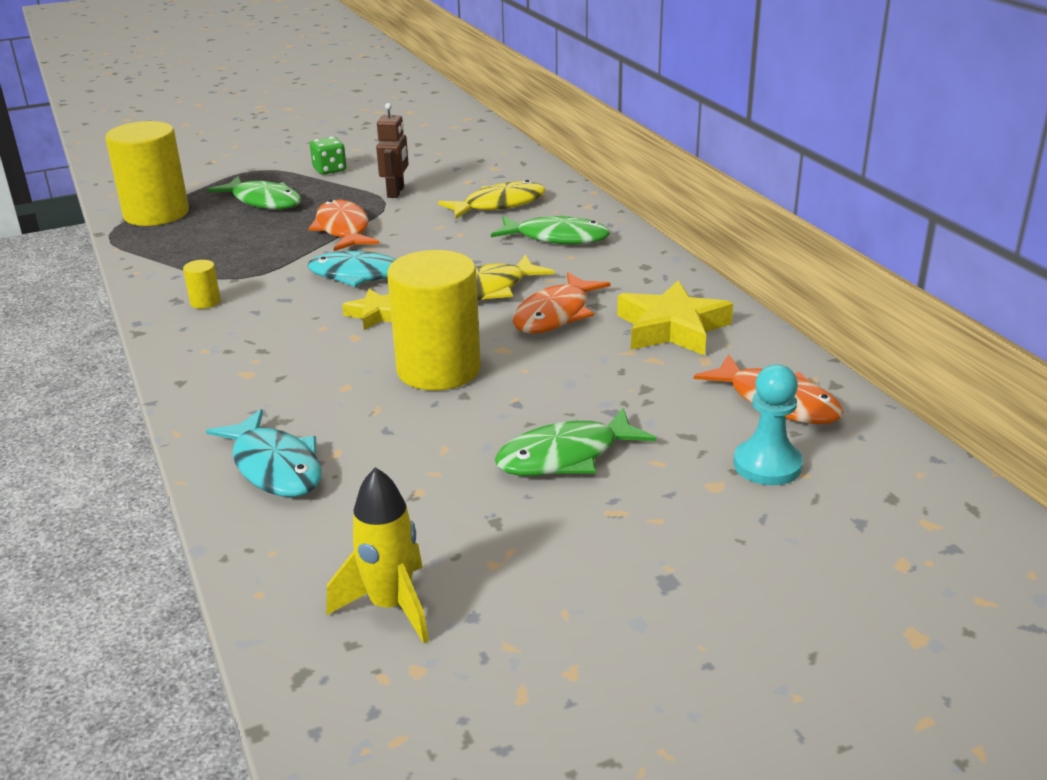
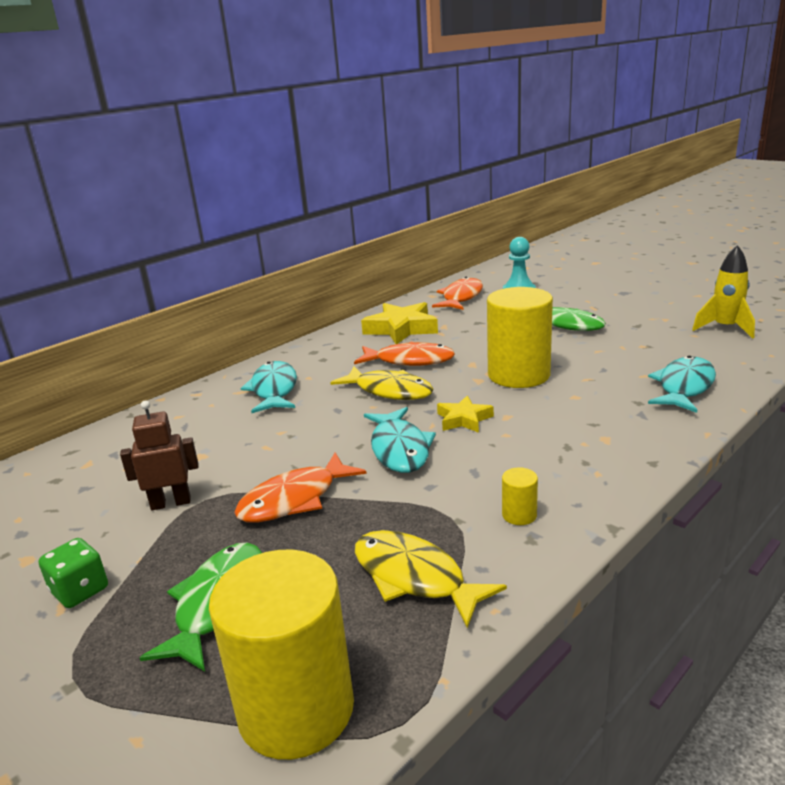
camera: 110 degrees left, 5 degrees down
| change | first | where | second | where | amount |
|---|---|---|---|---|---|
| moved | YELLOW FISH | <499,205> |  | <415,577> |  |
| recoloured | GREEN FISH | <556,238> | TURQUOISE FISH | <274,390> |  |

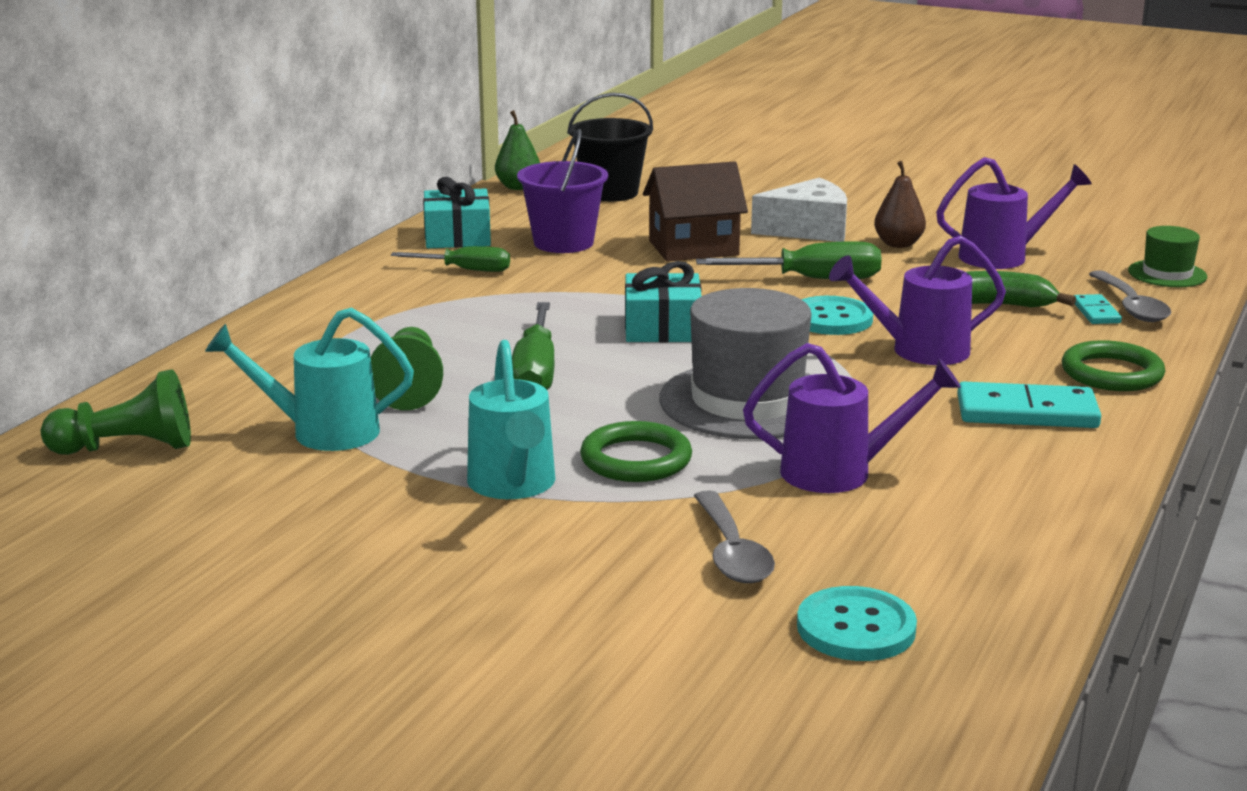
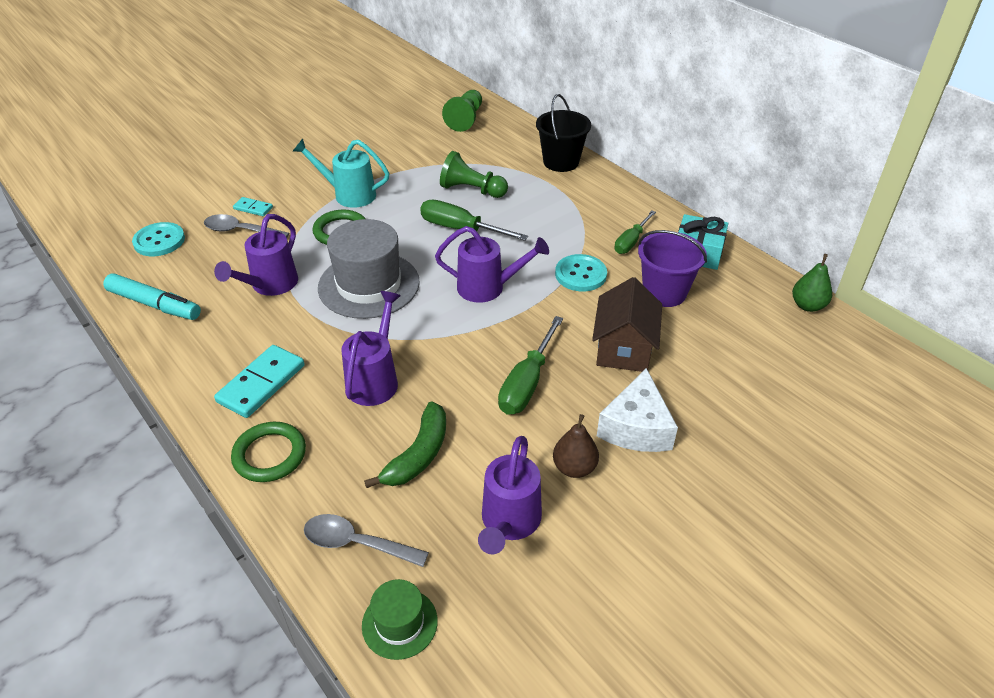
camera: 115 degrees right, 20 degrees up
| change | first | where | second | where | amount |
|---|---|---|---|---|---|
| removed | TURQUOISE WATERING CAN | <322,432> |  |  |  |
| added |  |  | TURQUOISE MARKER | <154,304> |  |
| moved | BLACK BUCKET | <610,193> |  | <561,162> |  |
| moved | TURQUOISE BUTTON | <831,319> |  | <580,274> |  |
| moved | TURQUOISE DOMINO | <1096,312> |  | <253,208> |  |
| replaced | TURQUOISE GIFT | <662,328> | PURPLE WATERING CAN | <488,288> |  |

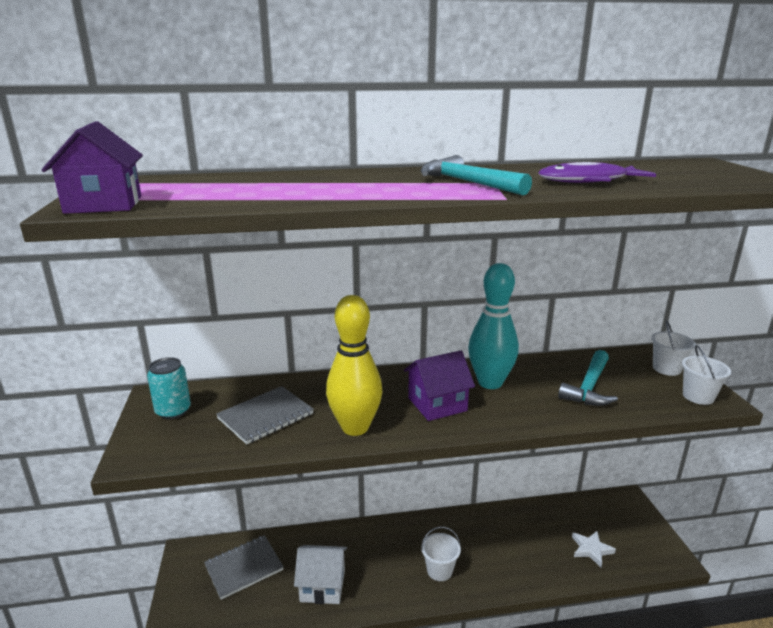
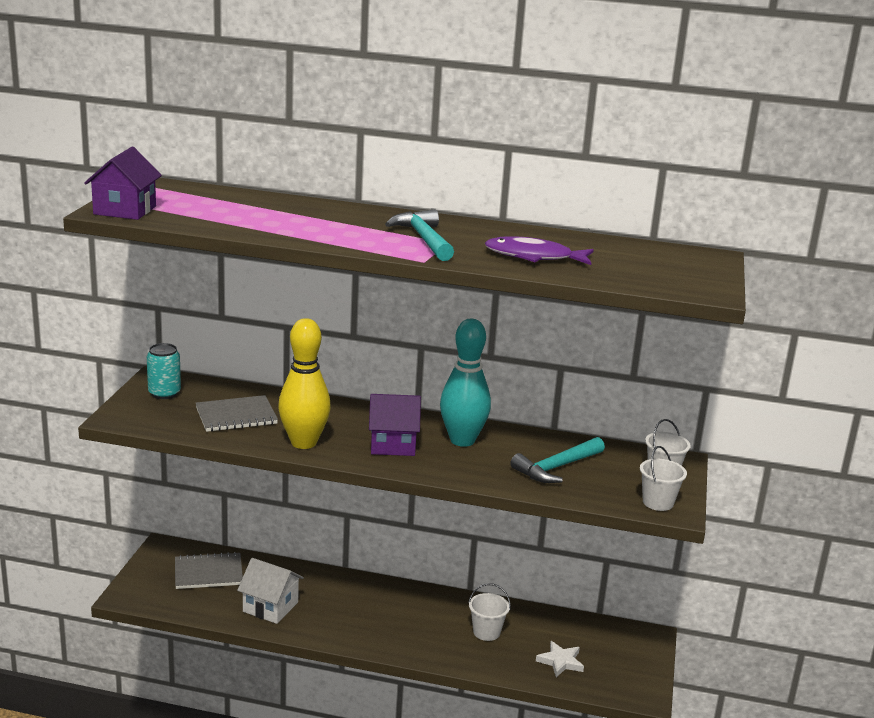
camera: 20 degrees right, 0 degrees up
| change | first | where | second | where | amount |
|---|---|---|---|---|---|
| moved | WHITE BUCKET | <439,570> |  | <486,632> |  |

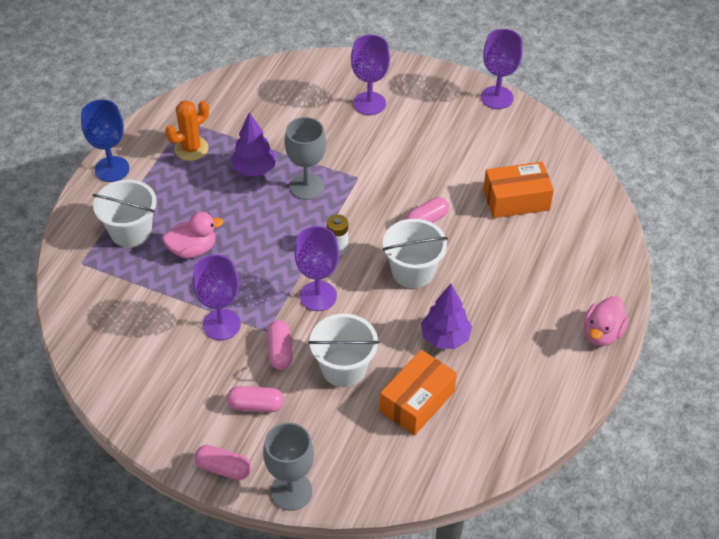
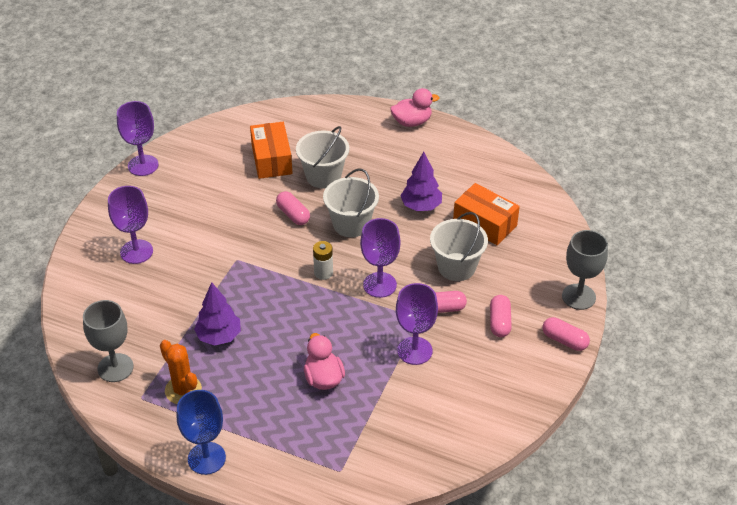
camera: 90 degrees left, 5 degrees down
| change | first | where | second | where | amount |
|---|---|---|---|---|---|
| moved | WHITE BUCKET | <131,231> |  | <323,176> |  |
| moved | GREY GOBLET | <307,186> |  | <115,368> |  |
| turned | PINK CAPSULE | <223,468> |  | <564,340> | 75 degrees counterclockwise |
| turned | PINK DUCK | <602,333> |  | <412,122> | 45 degrees counterclockwise |

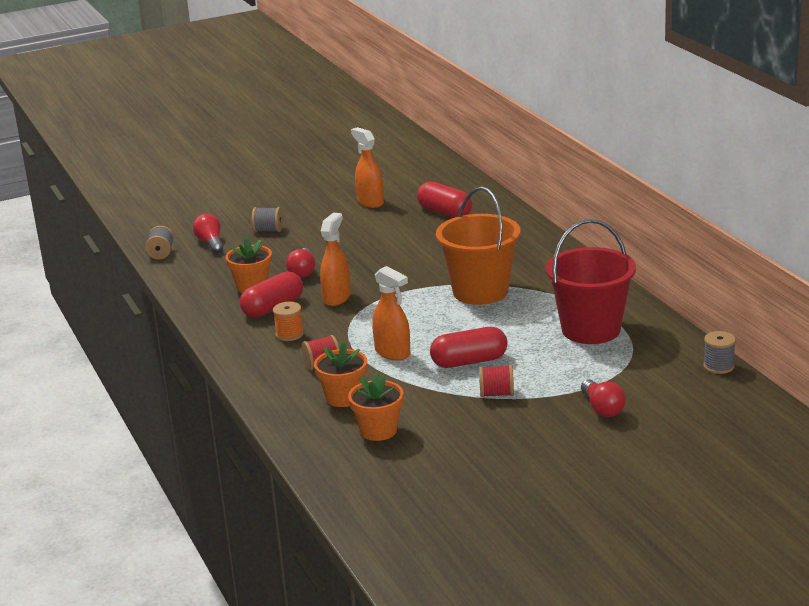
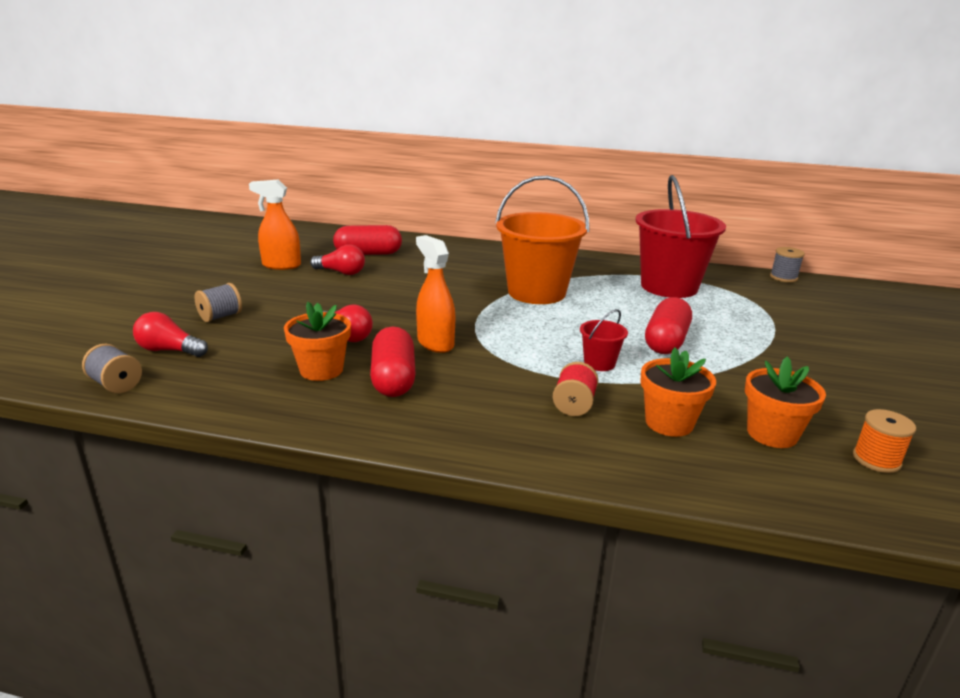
camera: 55 degrees left, 0 degrees up
| change | first | where | second | where | amount |
|---|---|---|---|---|---|
| removed | RED SPOOL | <496,394> |  |  |  |
| moved | ORANGE SPOOL | <289,334> |  | <876,460> |  |
| moved | RED LIGHT BULB | <602,408> |  | <341,272> |  |
| replaced | ORANGE SPRAY BOTTLE | <393,353> | RED BUCKET | <599,363> |  |

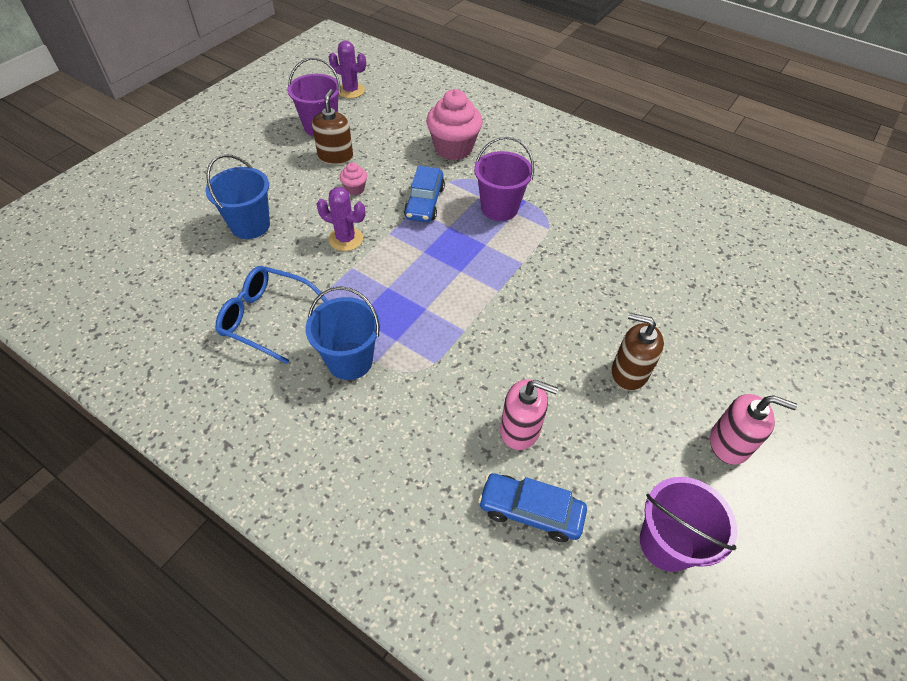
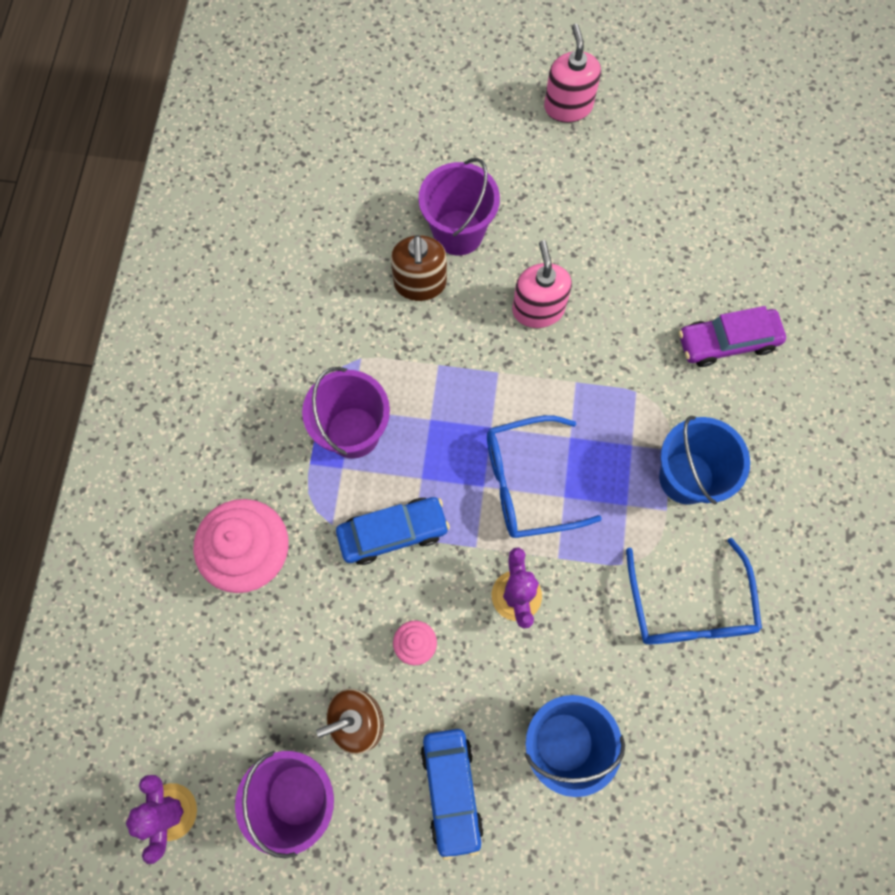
camera: 115 degrees left, 20 degrees up
| change | first | where | second | where | amount |
|---|---|---|---|---|---|
| added |  |  | BLUE GLASSES | <527,483> |  |
| added |  |  | PURPLE CAR | <727,342> |  |
| moved | BLUE CAR | <530,511> |  | <451,790> |  |
| moved | PINK SOAP DISPENSER | <520,429> |  | <538,309> |  |
| moved | BROWN SOAP DISPENSER | <629,372> |  | <420,283> |  |
| moved | PURPLE BUCKET | <667,543> |  | <458,232> |  |

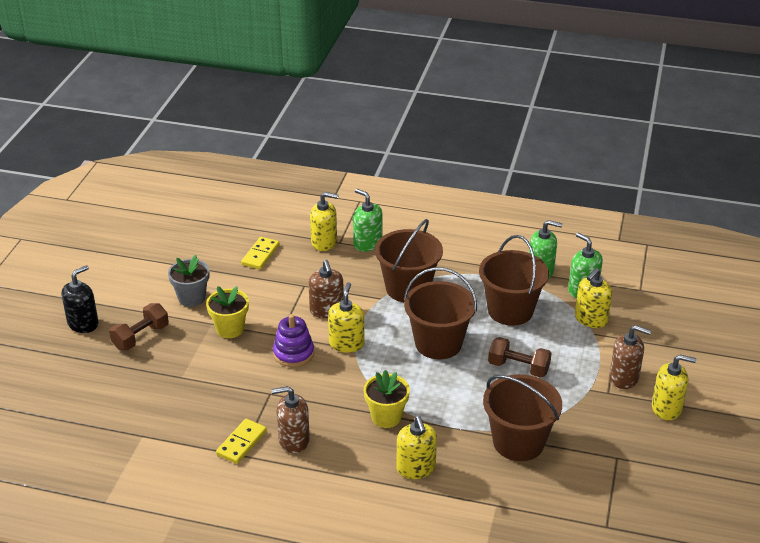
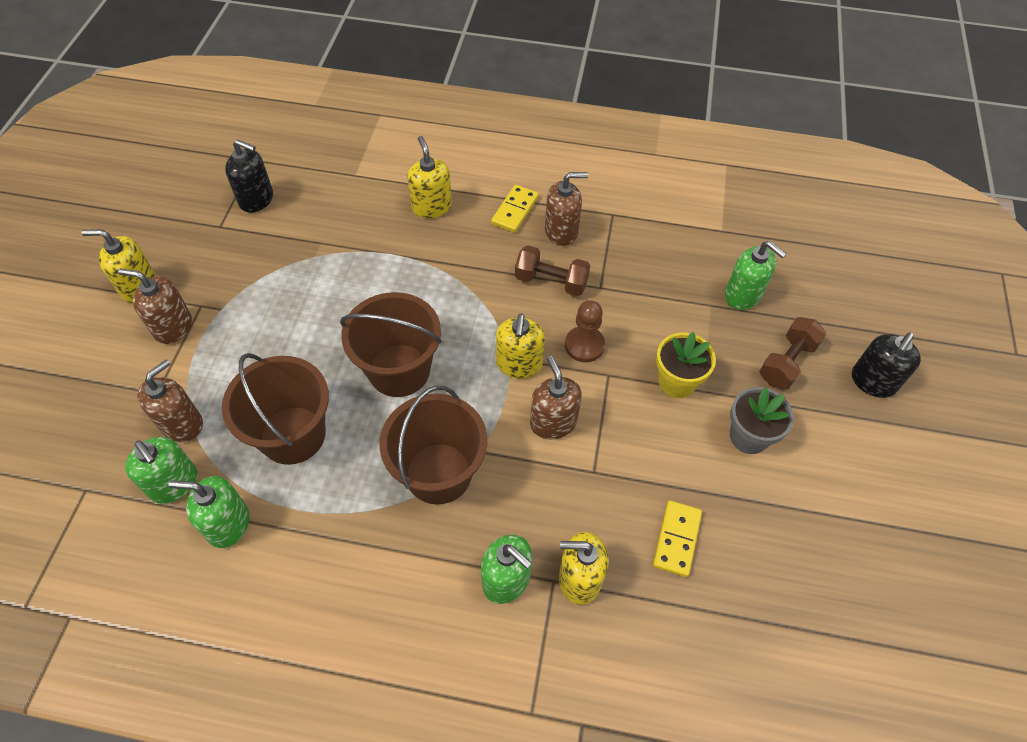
camera: 175 degrees right, 20 degrees up
| change | first | where | second | where | amount |
|---|---|---|---|---|---|
| removed | YELLOW FLOWER POT | <386,417> |  |  |  |
| removed | BROWN BUCKET | <518,442> |  |  |  |
| added |  |  | BLACK SOAP DISPENSER | <256,199> |  |
| added |  |  | GREEN SOAP DISPENSER | <743,295> |  |
| moved | YELLOW DOMINO | <241,443> |  | <515,210> |  |
| moved | BROWN DUMBBELL | <518,368> |  | <551,281> |  |
| replaced | PURPLE STACKING TOY | <293,353> | BROWN PAWN | <584,345> |  |
| recoloured | YELLOW SOAP DISPENSER | <591,319> | BROWN SOAP DISPENSER | <182,424> |  |

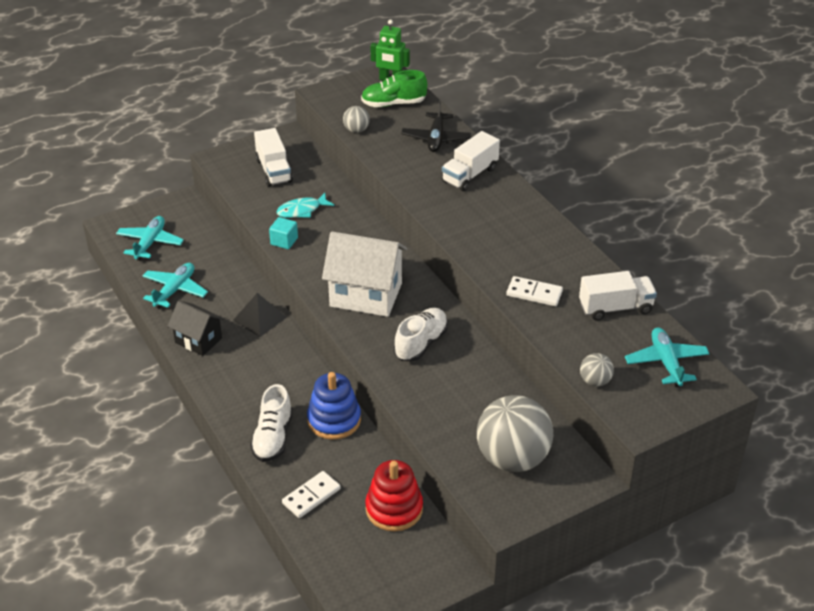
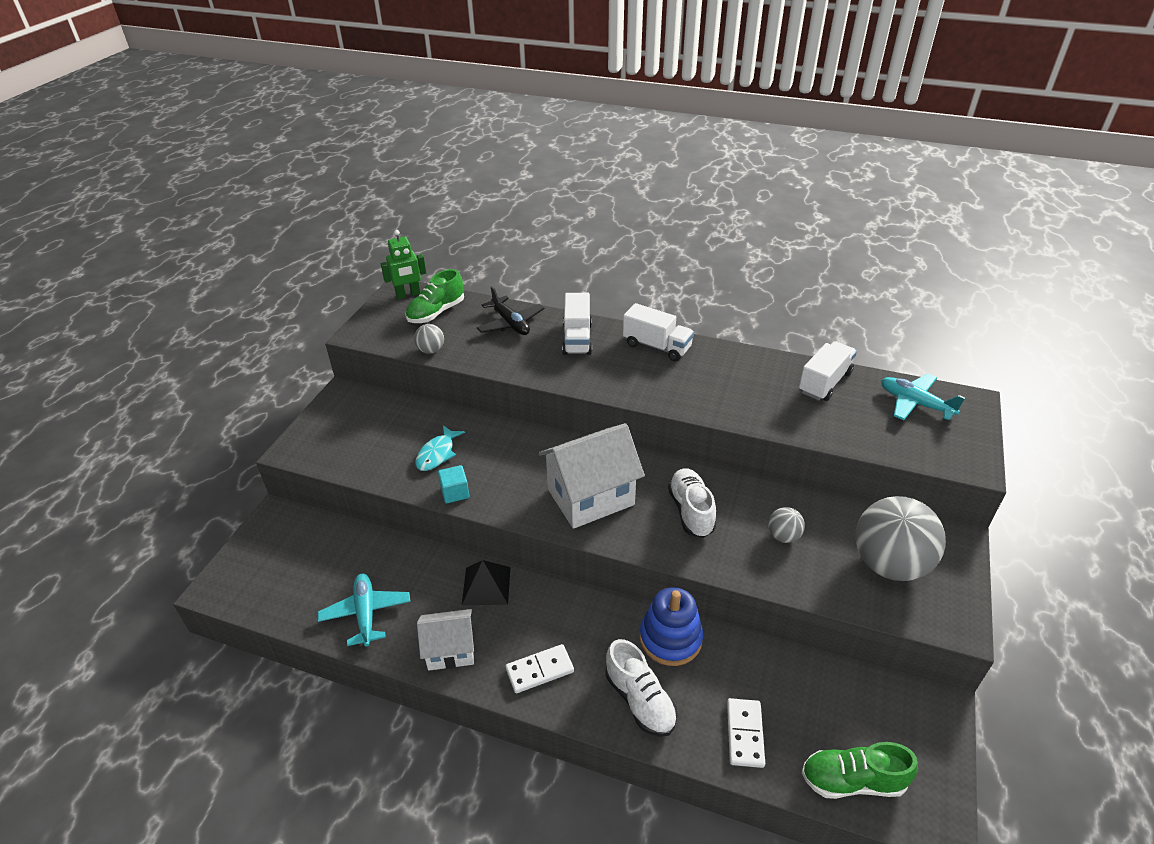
camera: 40 degrees left, 0 degrees up
| change | first | where | second | where | amount |
|---|---|---|---|---|---|
| removed | TURQUOISE PLANE | <150,243> |  |  |  |
| removed | RED STACKING TOY | <394,509> |  |  |  |
| added |  |  | GREEN SHOE | <852,780> |  |
| moved | WHITE TRUCK | <274,171> |  | <657,346> |  |
| moved | WHITE DOMINO | <534,293> |  | <539,670> |  |
| moved | GREY BALL | <595,381> |  | <783,536> |  |
| recoloured | BLACK HOUSE | <198,340> | WHITE HOUSE | <450,650> |  |

